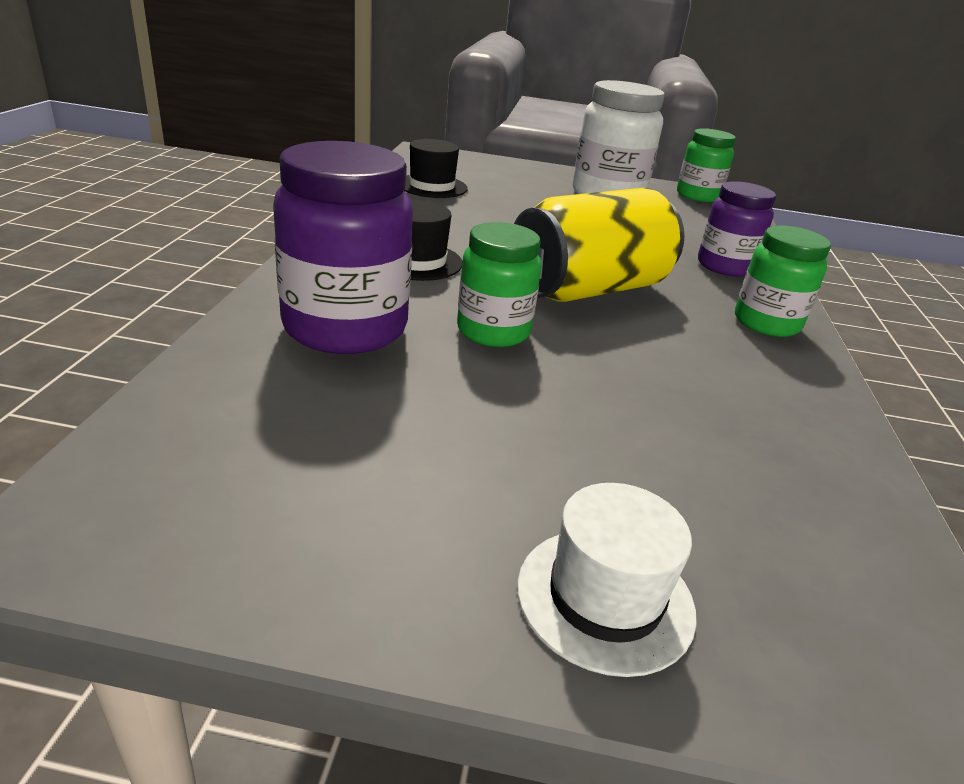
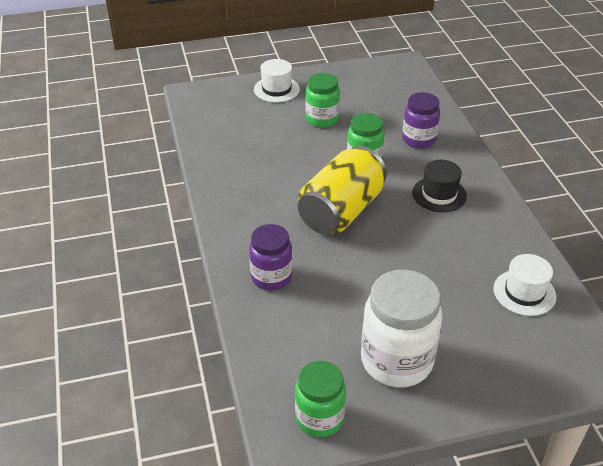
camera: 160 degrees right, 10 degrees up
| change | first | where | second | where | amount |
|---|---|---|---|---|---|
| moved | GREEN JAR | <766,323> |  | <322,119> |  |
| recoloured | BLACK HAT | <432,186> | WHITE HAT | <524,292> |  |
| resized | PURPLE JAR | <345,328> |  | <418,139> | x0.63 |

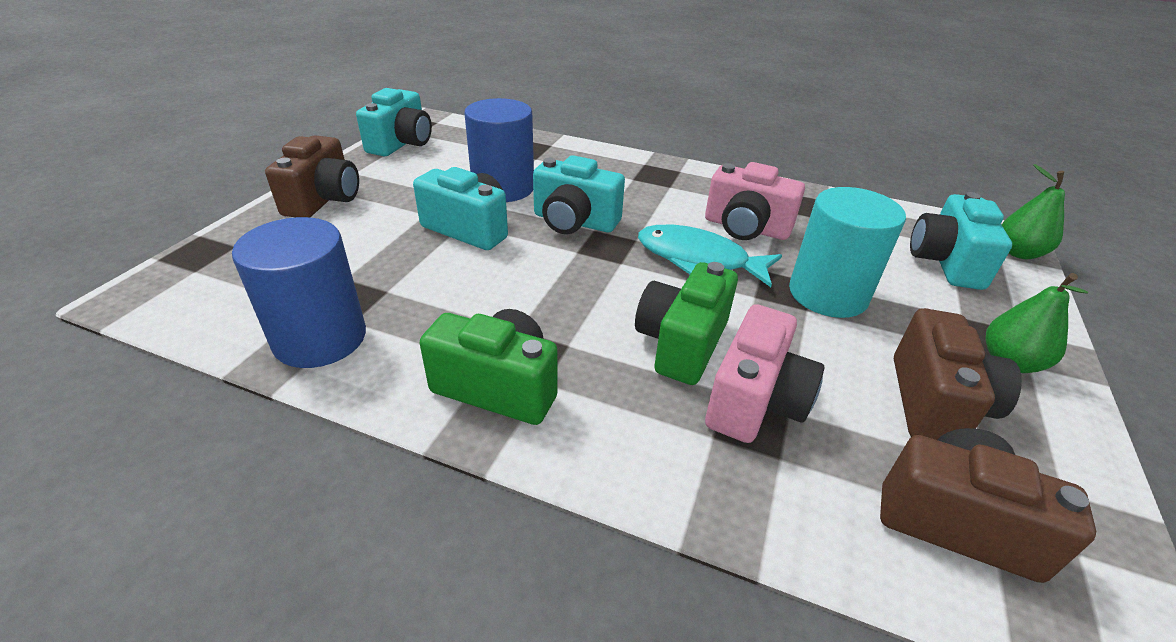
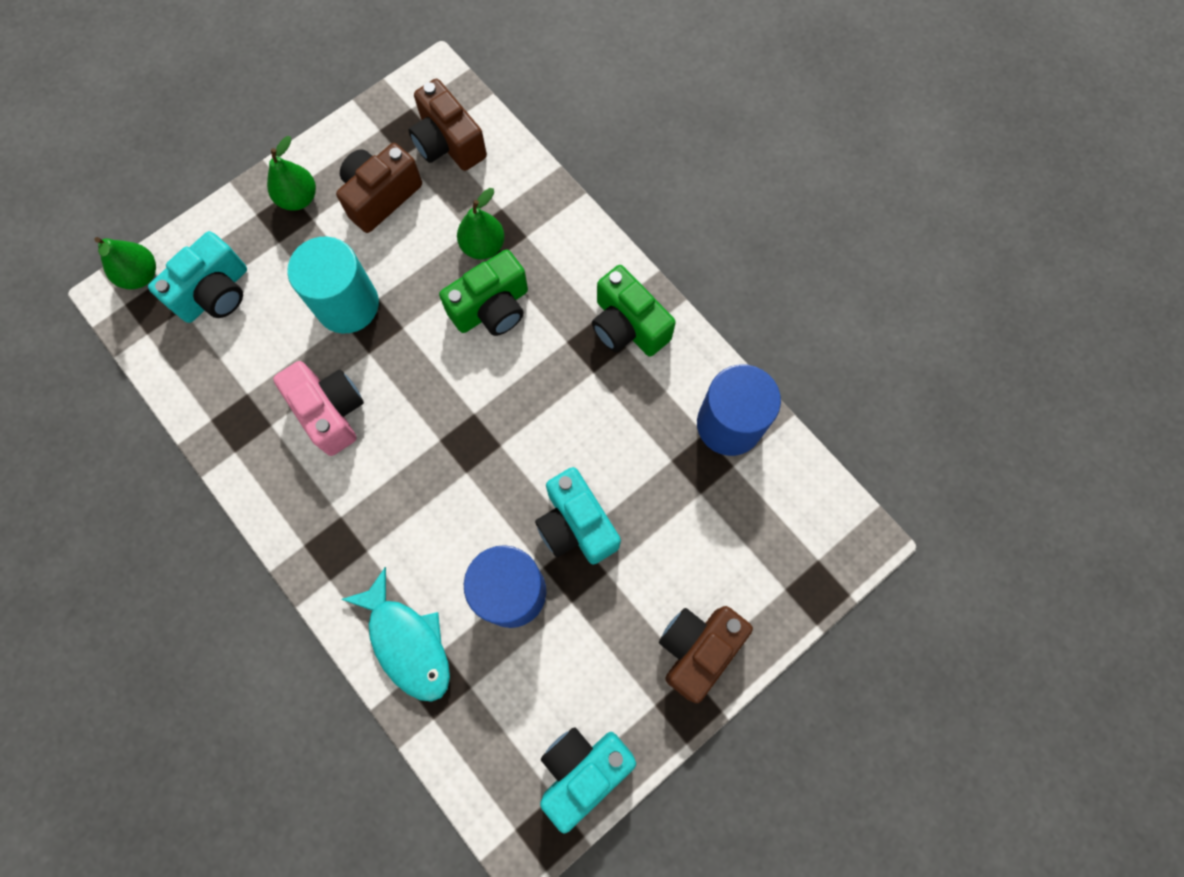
camera: 150 degrees left, 35 degrees up
| change | first | where | second | where | amount |
|---|---|---|---|---|---|
| removed | TURQUOISE CAMERA | <574,222> |  |  |  |
| moved | TURQUOISE FISH | <698,259> |  | <407,642> |  |
| replaced | PINK CAMERA | <755,401> | GREEN PEAR | <483,246> |  |

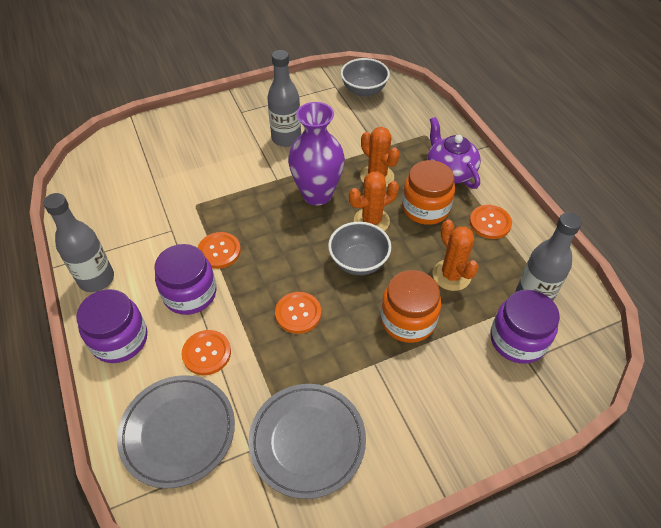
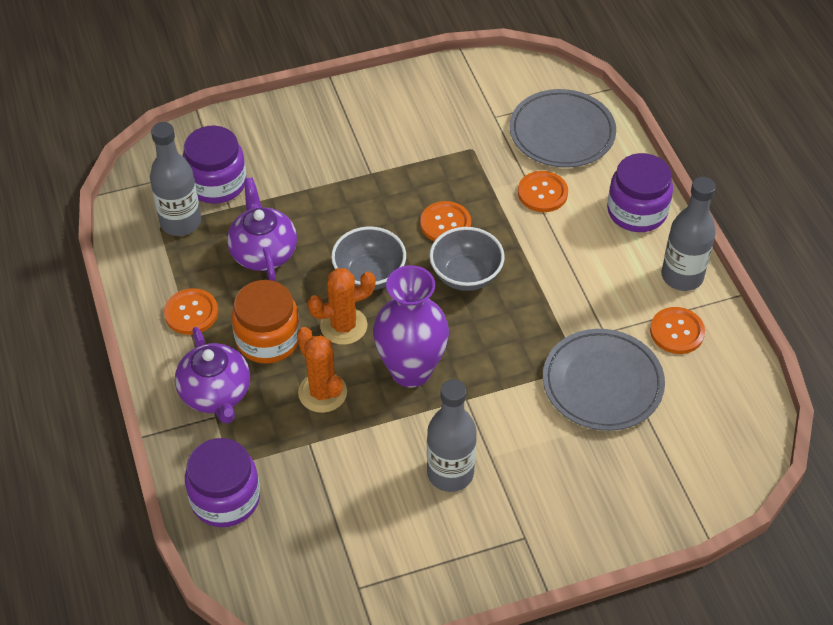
camera: 175 degrees left, 0 degrees up
| change | first | where | second | where | amount |
|---|---|---|---|---|---|
| removed | ORANGE JAR | <408,320> |  |  |  |
| moved | PURPLE JAR | <190,293> |  | <225,498> |  |
| moved | ORANGE BUTTON | <219,251> |  | <677,332> |  |
| moved | GREY PLATE | <307,441> |  | <602,383> |  |
| moved | GREY BOWL | <364,90> |  | <466,275> |  |
| replaced | ORANGE CACTUS | <451,275> | PURPLE TEAPOT | <263,252> |  |

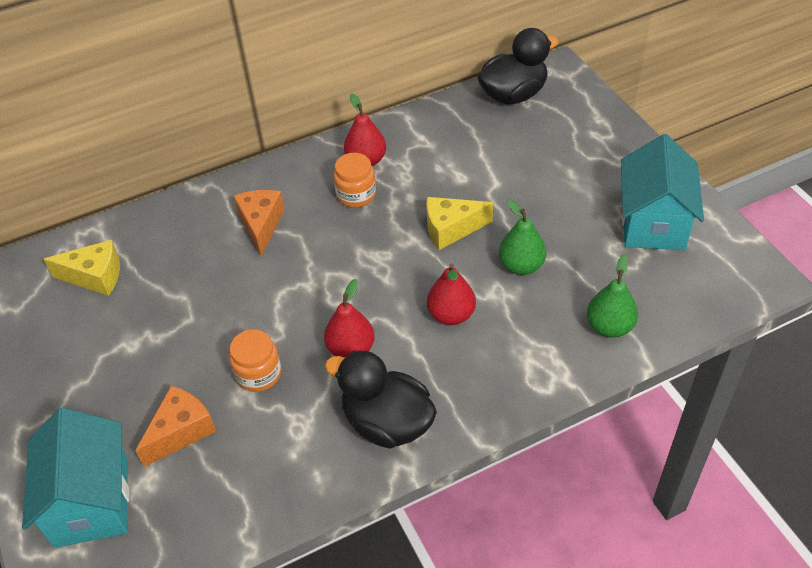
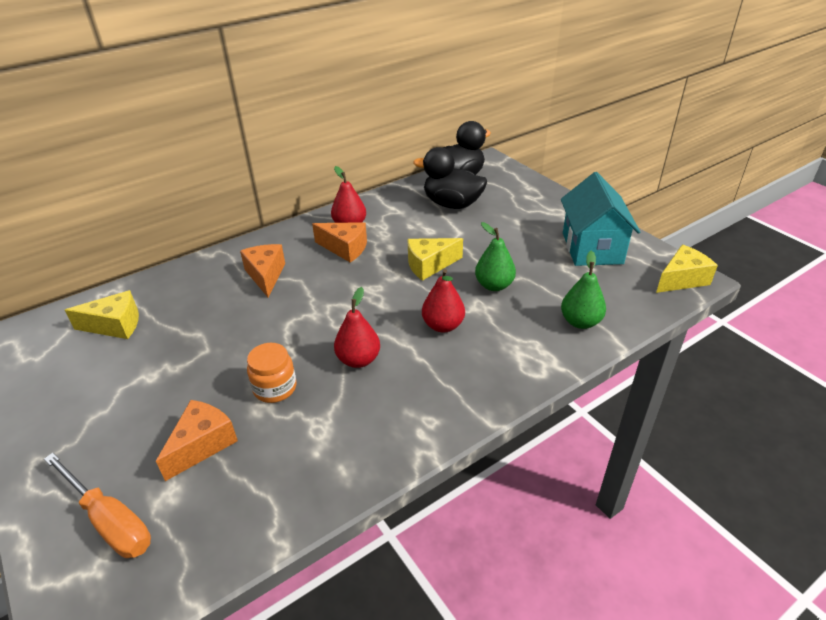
camera: 10 degrees left, 10 degrees down
| change | first | where | second | where | amount |
|---|---|---|---|---|---|
| added |  |  | YELLOW CHEESE | <681,279> |  |
| moved | BLACK DUCK | <387,423> |  | <452,204> |  |
| replaced | TURQUOISE HOUSE | <91,501> | ORANGE SCREWDRIVER | <110,521> |  |
| replaced | ORANGE JAR | <356,195> | ORANGE CHEESE | <345,248> |  |

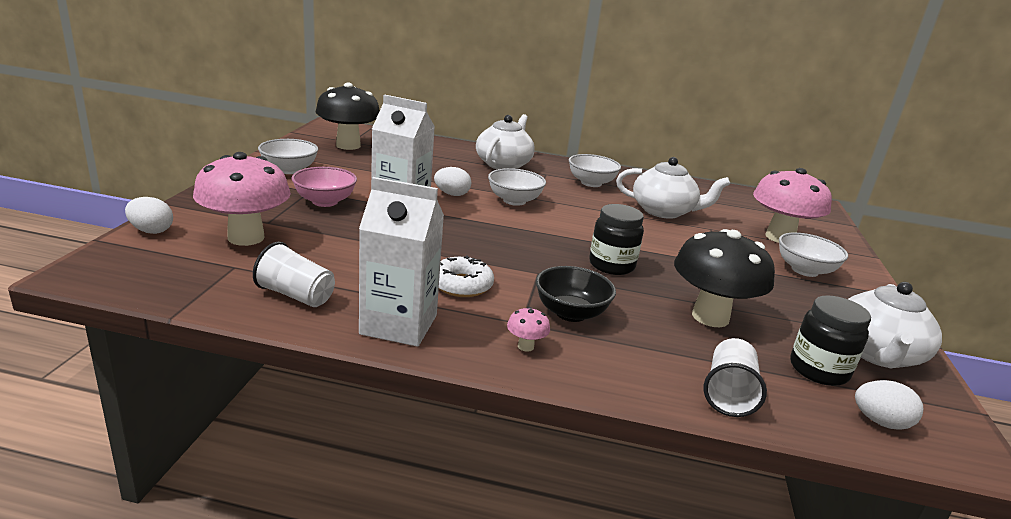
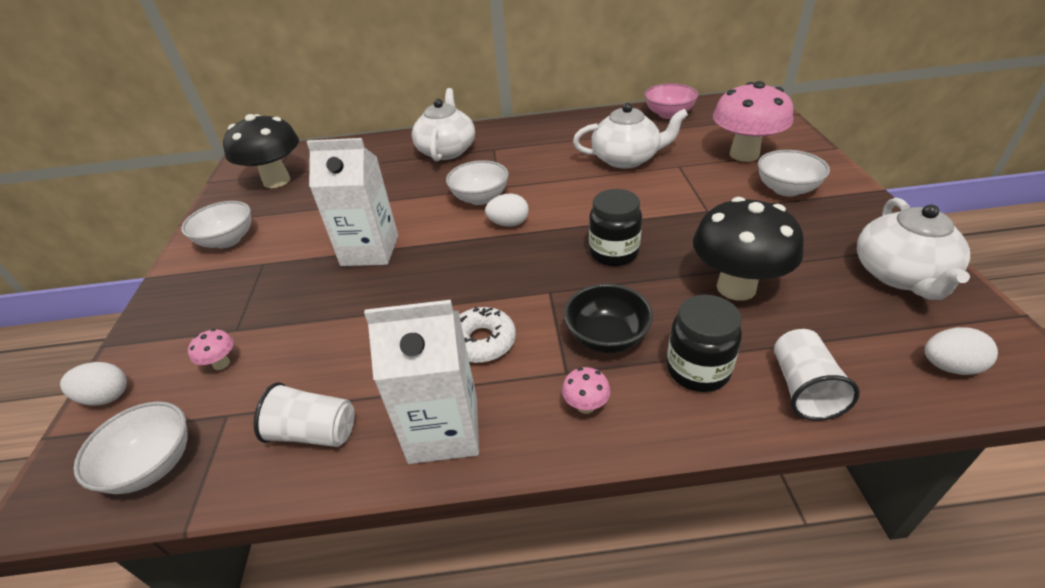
camera: 10 degrees left, 15 degrees up
| change | first | where | second | where | amount |
|---|---|---|---|---|---|
| moved | PINK BOWL | <325,202> |  | <668,114> |  |
| moved | WHITE EGG | <452,194> |  | <509,223> |  |
| moved | WHITE BOWL | <591,183> |  | <153,465> |  |
| moved | BLACK JAR | <818,370> |  | <697,370> |  |
| resized | PINK MUSHROOM | <246,238> |  | <221,364> | x0.40 |

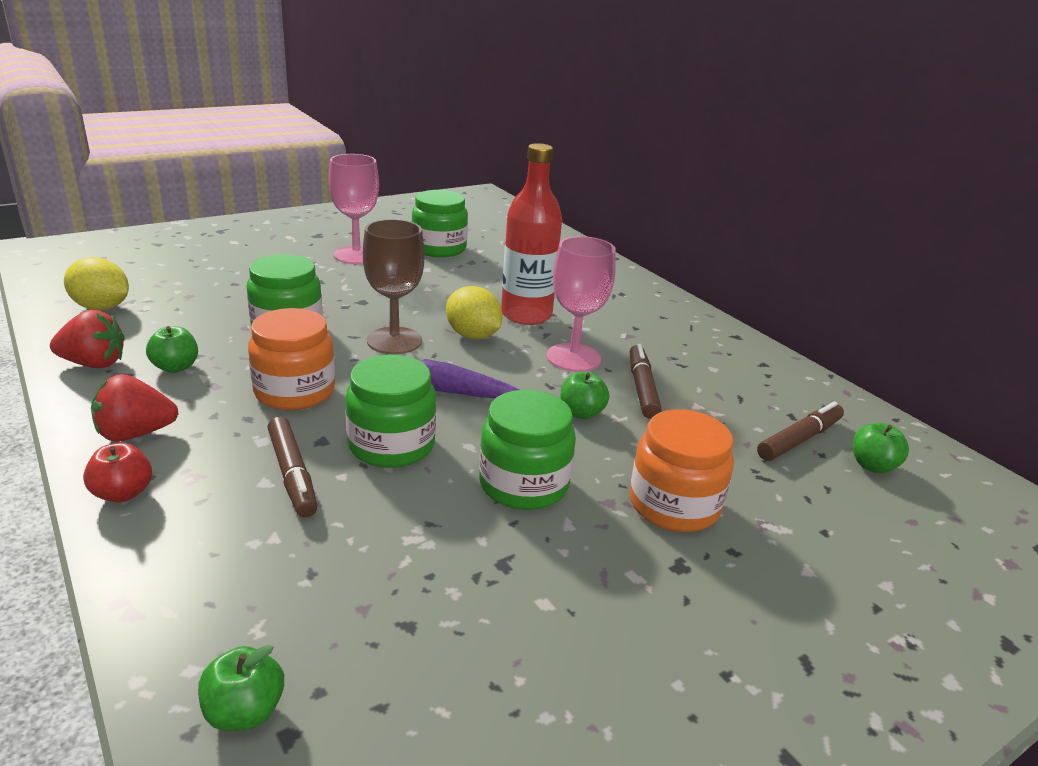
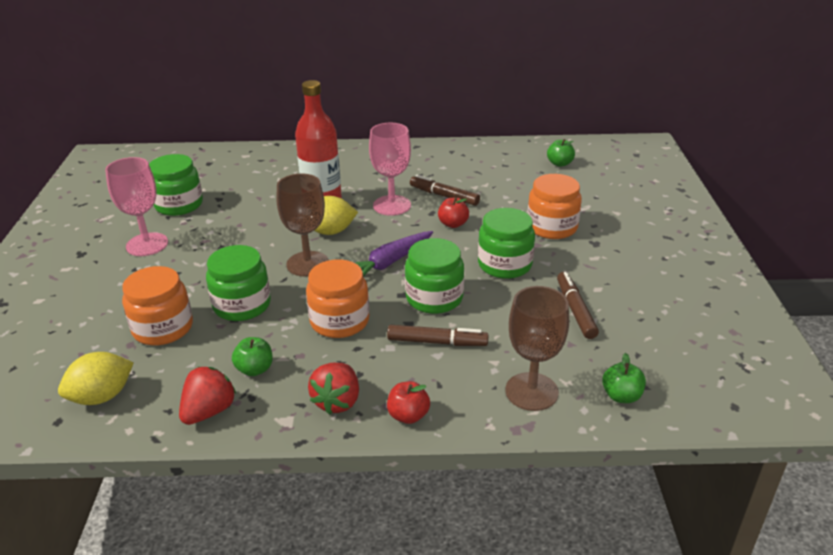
camera: 55 degrees left, 5 degrees up
| change | first | where | second | where | amount |
|---|---|---|---|---|---|
| added |  |  | ORANGE JAR | <163,328> |  |
| added |  |  | BROWN GOBLET | <531,391> |  |
| moved | BROWN MARKER | <799,439> |  | <575,310> |  |
| recoloured | GREEN APPLE | <581,413> | RED APPLE | <453,224> |  |

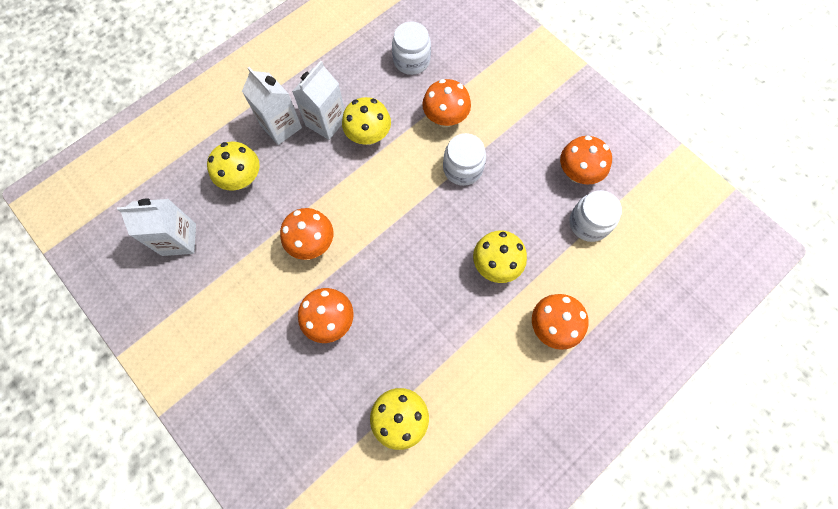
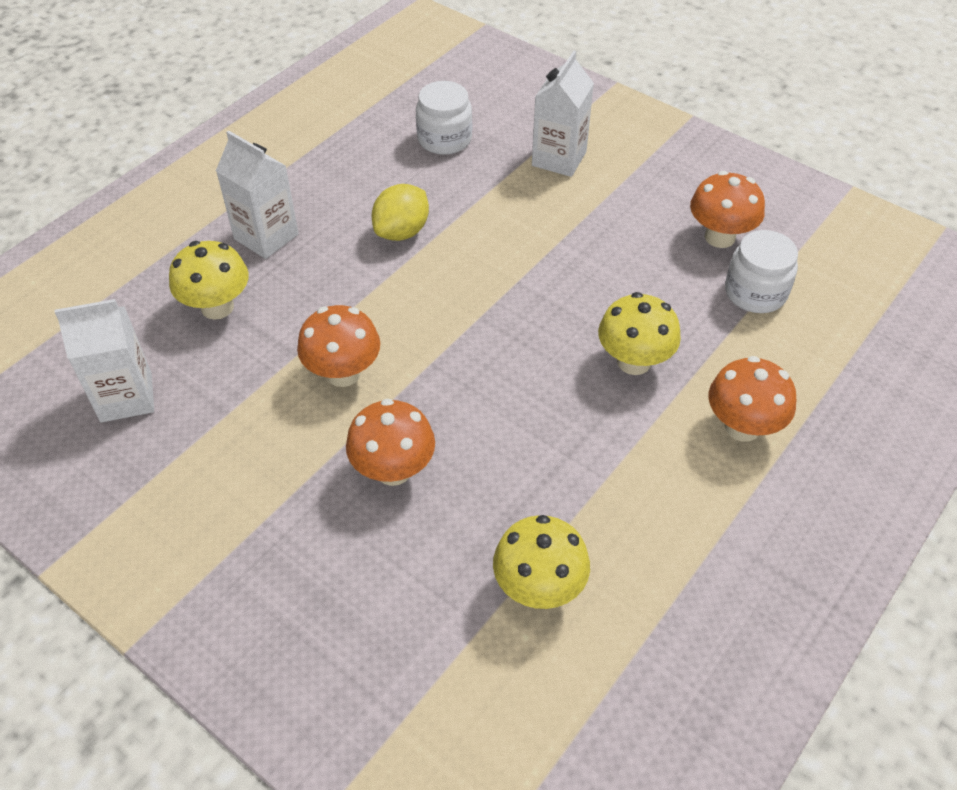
camera: 10 degrees left, 20 degrees down
| change | first | where | second | where | amount |
|---|---|---|---|---|---|
| removed | ORANGE MUSHROOM | <445,118> |  |  |  |
| removed | WHITE JAR | <462,168> |  |  |  |
| moved | WHITE CARTON | <326,122> |  | <559,159> |  |
| replaced | YELLOW MUSHROOM | <368,136> | YELLOW LEMON | <402,232> |  |

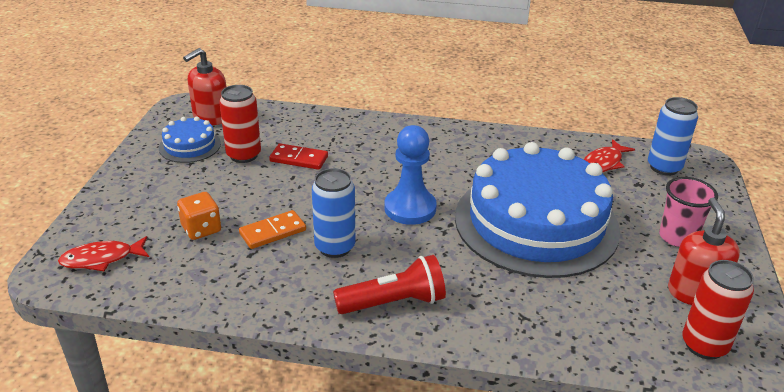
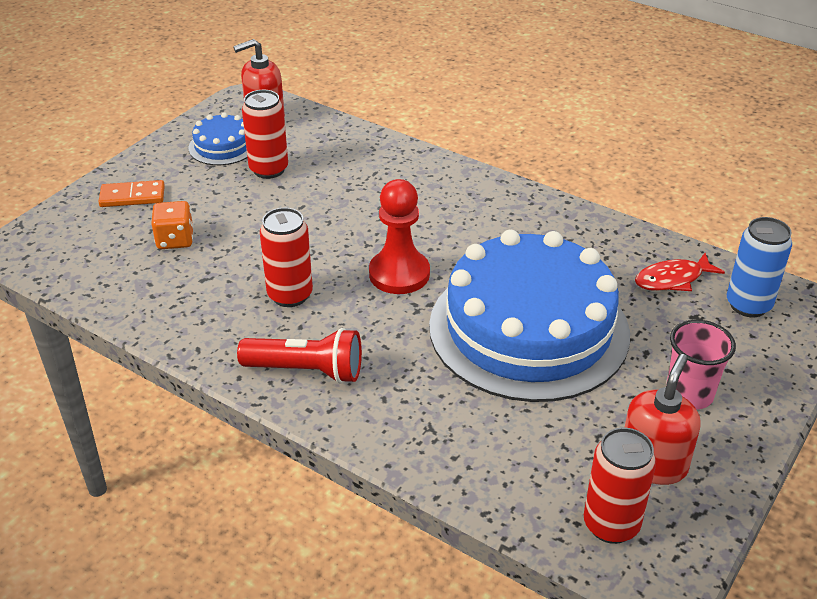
camera: 25 degrees right, 5 degrees up
| change | first | where | second | where | amount |
|---|---|---|---|---|---|
| removed | RED FISH | <101,259> |  |  |  |
| removed | RED DOMINO | <299,159> |  |  |  |
| moved | ORANGE DOMINO | <272,232> |  | <132,196> |  |
| recoloured | BLUE CAN | <335,247> | RED CAN | <290,295> |  |
| recoloured | BLUE PAWN | <410,208> | RED PAWN | <399,274> |  |

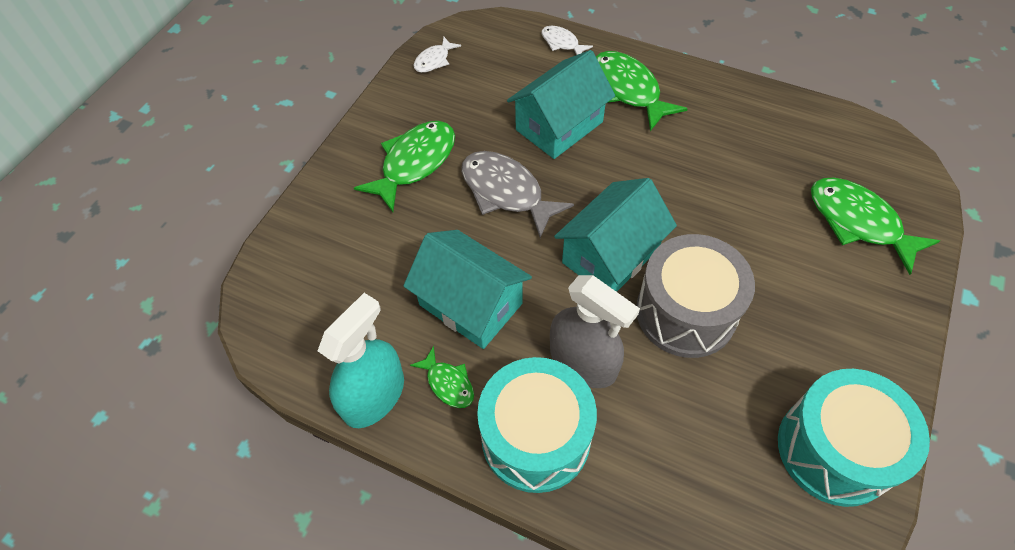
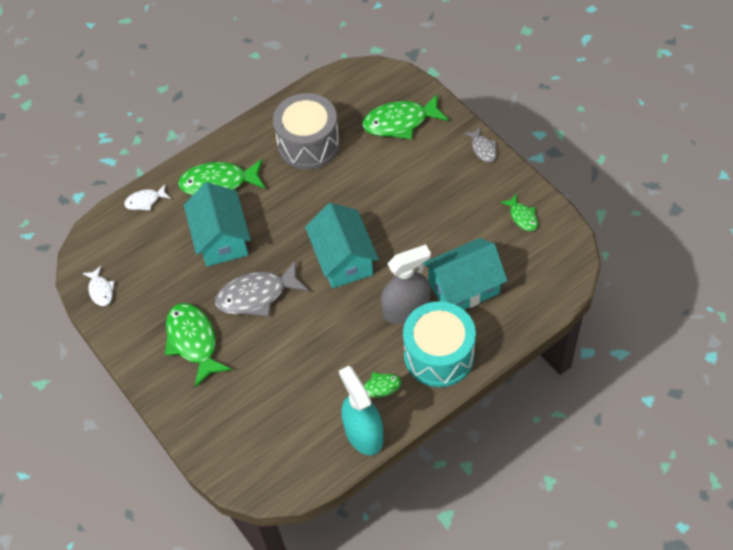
camera: 60 degrees left, 0 degrees up
| change | first | where | second | where | amount |
|---|---|---|---|---|---|
| added |  |  | GREY FISH | <483,149> |  |
| moved | TURQUOISE HOUSE | <470,304> |  | <463,288> |  |
| moved | GREY DRUM | <685,312> |  | <308,144> |  |
| replaced | TURQUOISE DRUM | <834,449> | GREEN FISH | <522,217> |  |

